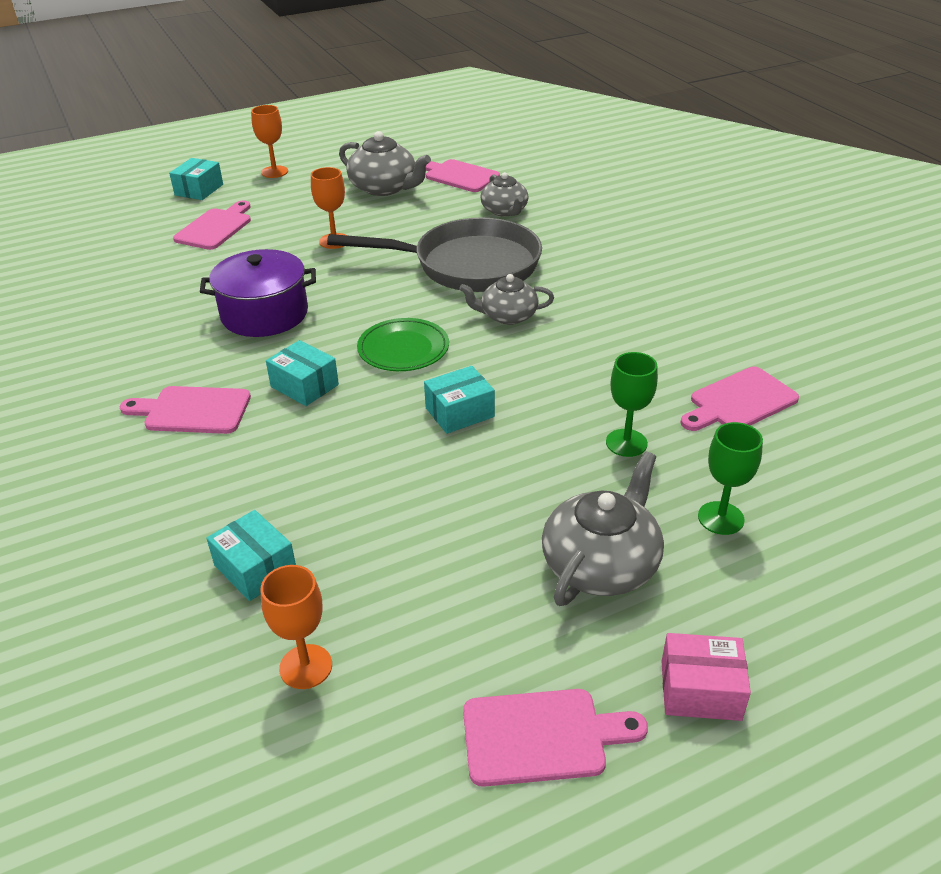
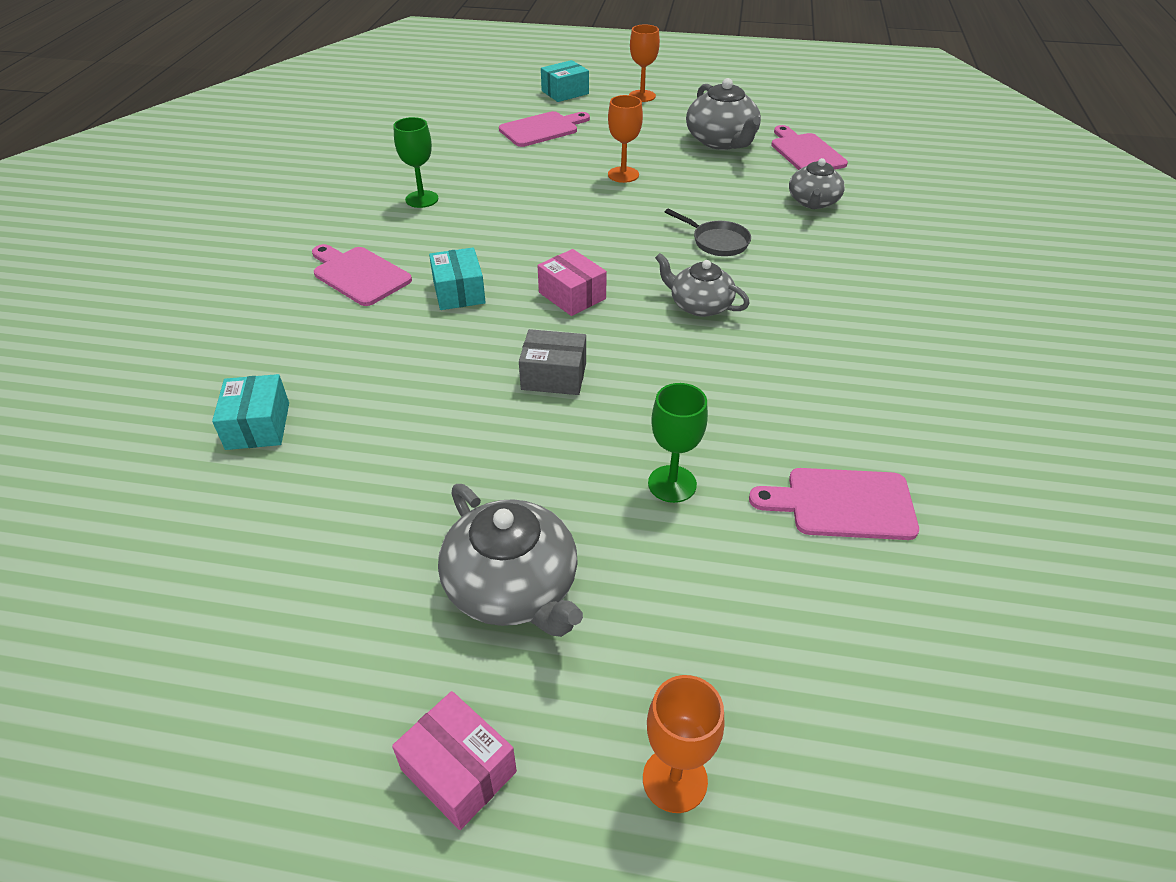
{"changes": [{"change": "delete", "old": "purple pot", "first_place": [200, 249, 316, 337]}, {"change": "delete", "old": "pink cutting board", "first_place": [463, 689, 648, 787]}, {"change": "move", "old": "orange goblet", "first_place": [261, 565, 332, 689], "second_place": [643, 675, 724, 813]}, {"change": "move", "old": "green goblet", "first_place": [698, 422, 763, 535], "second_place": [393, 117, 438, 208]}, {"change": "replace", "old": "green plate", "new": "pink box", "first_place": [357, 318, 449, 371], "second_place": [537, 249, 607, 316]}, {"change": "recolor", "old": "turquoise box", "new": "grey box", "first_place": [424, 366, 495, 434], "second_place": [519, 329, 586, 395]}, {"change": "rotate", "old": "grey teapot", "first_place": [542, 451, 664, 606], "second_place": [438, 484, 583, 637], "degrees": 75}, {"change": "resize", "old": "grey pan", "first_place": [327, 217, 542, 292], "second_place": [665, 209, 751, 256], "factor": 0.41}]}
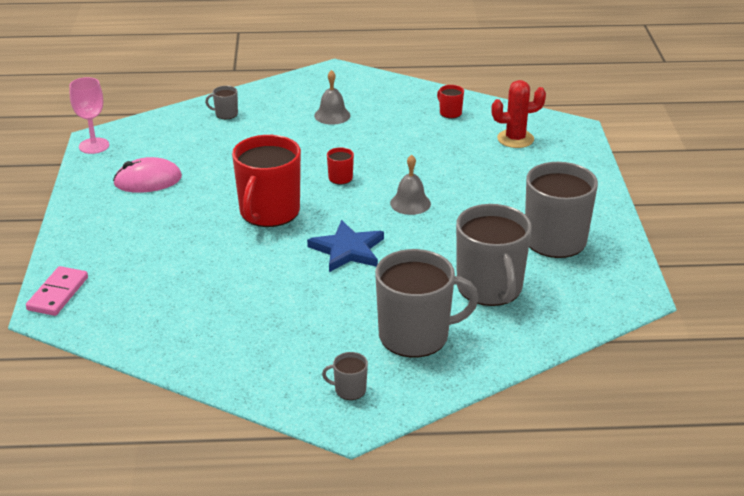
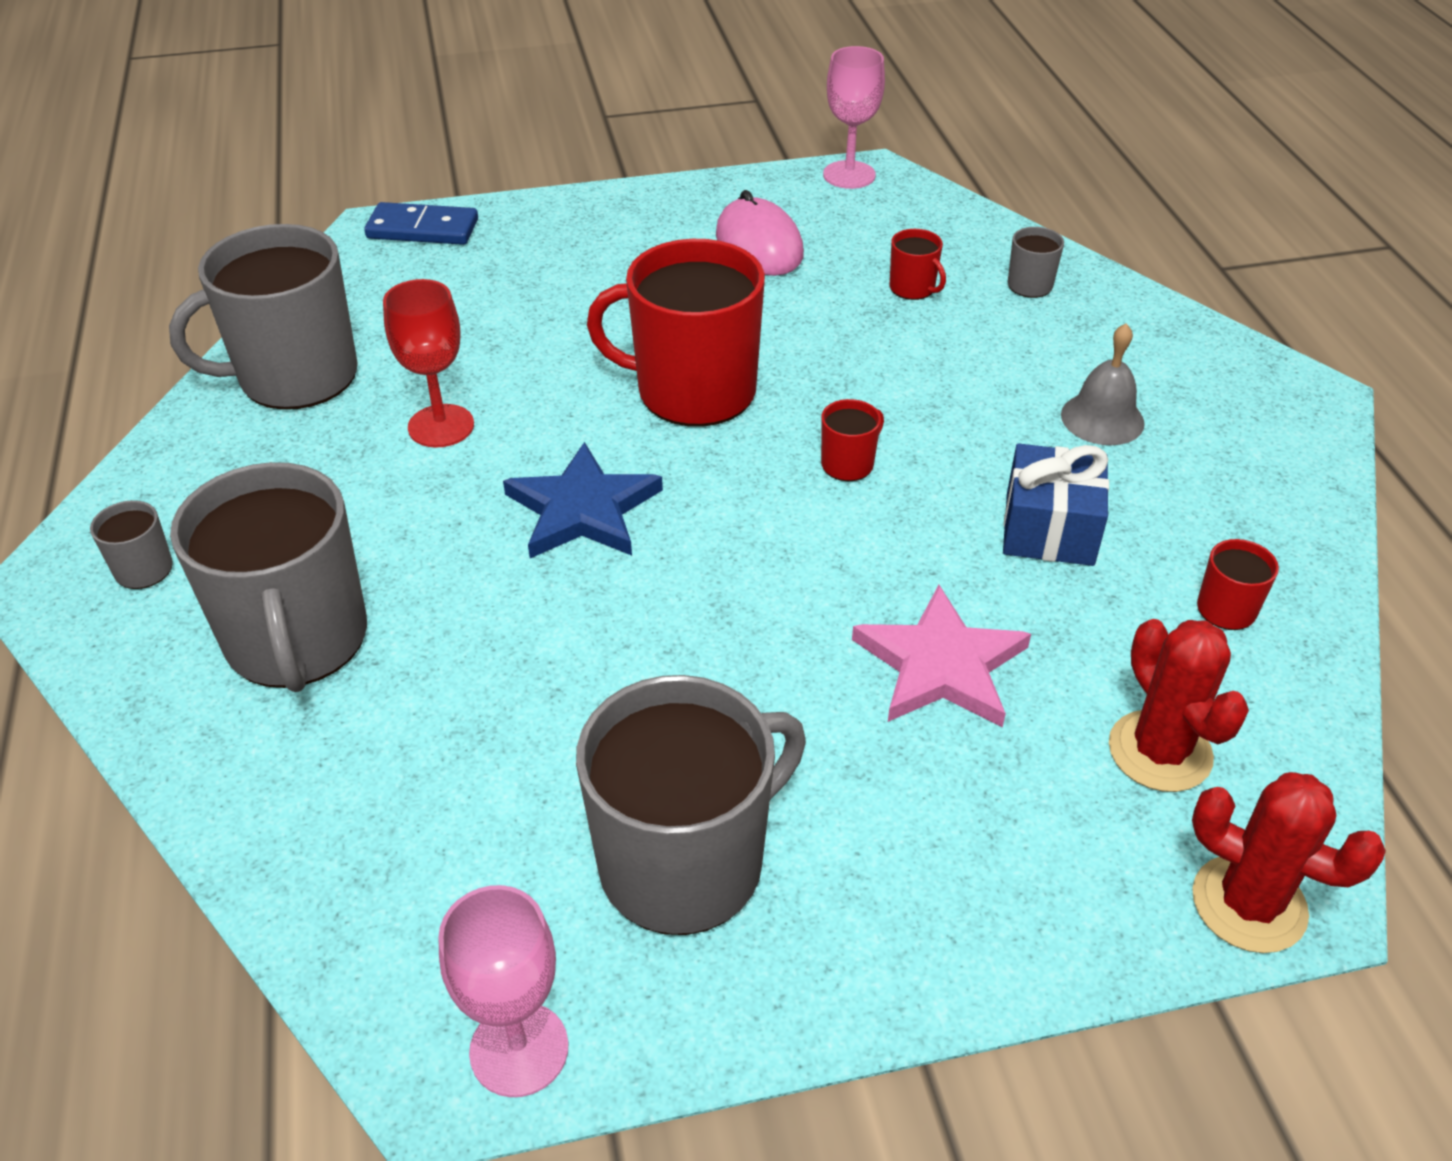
{"changes": [{"change": "delete", "old": "grey bell", "first_place": [390, 155, 431, 215]}, {"change": "insert", "new": "red goblet", "second_place": [383, 279, 474, 448]}, {"change": "insert", "new": "pink goblet", "second_place": [438, 885, 568, 1097]}, {"change": "insert", "new": "pink star", "second_place": [852, 585, 1031, 727]}, {"change": "insert", "new": "red mug", "second_place": [890, 229, 946, 300]}, {"change": "insert", "new": "blue gift", "second_place": [1003, 444, 1109, 566]}, {"change": "insert", "new": "red cactus", "second_place": [1192, 772, 1386, 953]}, {"change": "move", "old": "grey mug", "first_place": [456, 204, 532, 306], "second_place": [169, 224, 358, 410]}, {"change": "recolor", "old": "pink domino", "new": "blue domino", "first_place": [26, 266, 88, 316], "second_place": [364, 202, 478, 245]}]}
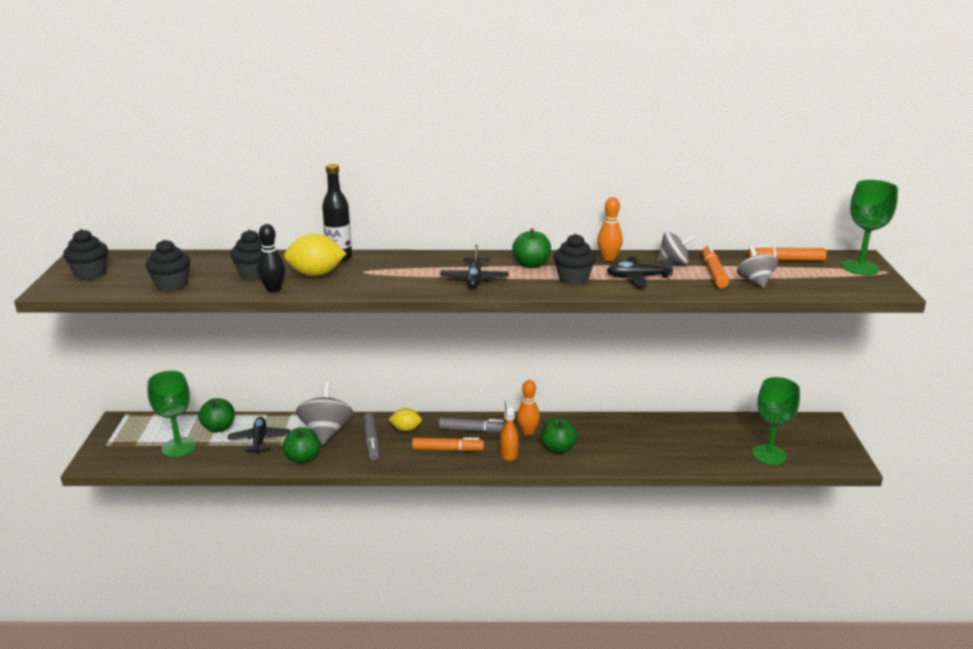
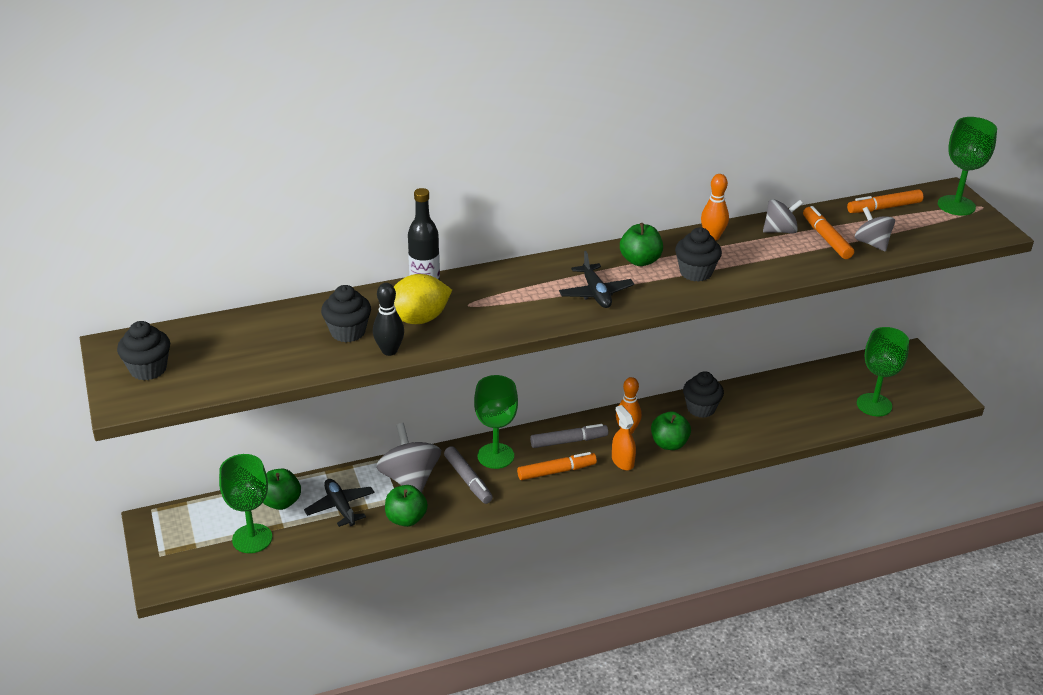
{"changes": [{"change": "delete", "old": "black plane", "first_place": [606, 256, 674, 286]}, {"change": "move", "old": "black cupcake", "first_place": [146, 240, 190, 291], "second_place": [683, 371, 724, 418]}, {"change": "replace", "old": "yellow lemon", "new": "green goblet", "first_place": [388, 408, 422, 431], "second_place": [474, 375, 518, 469]}]}
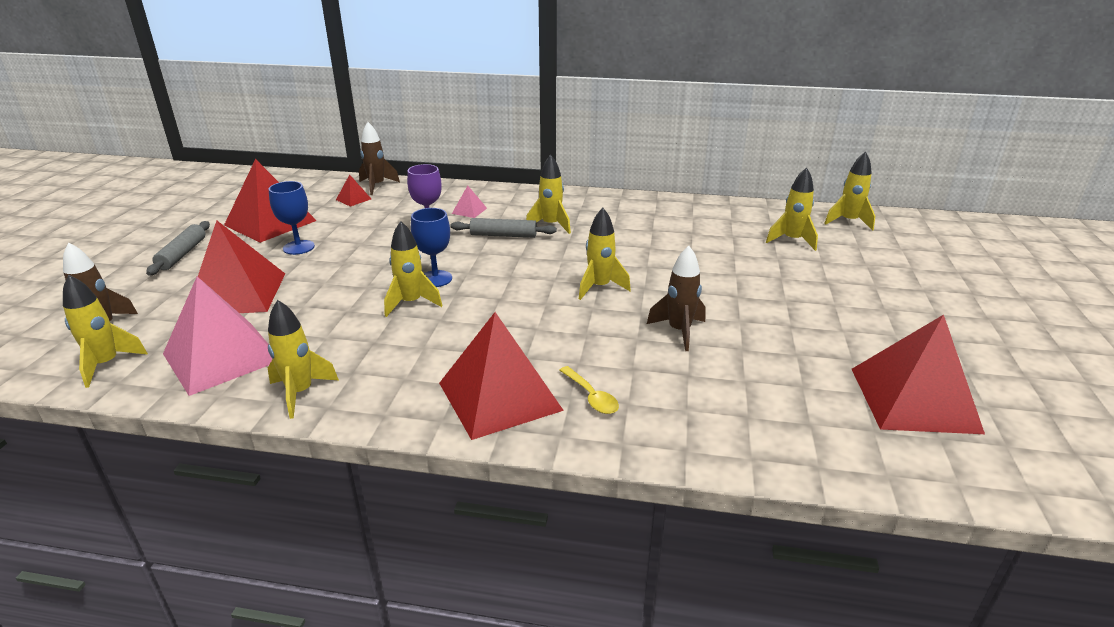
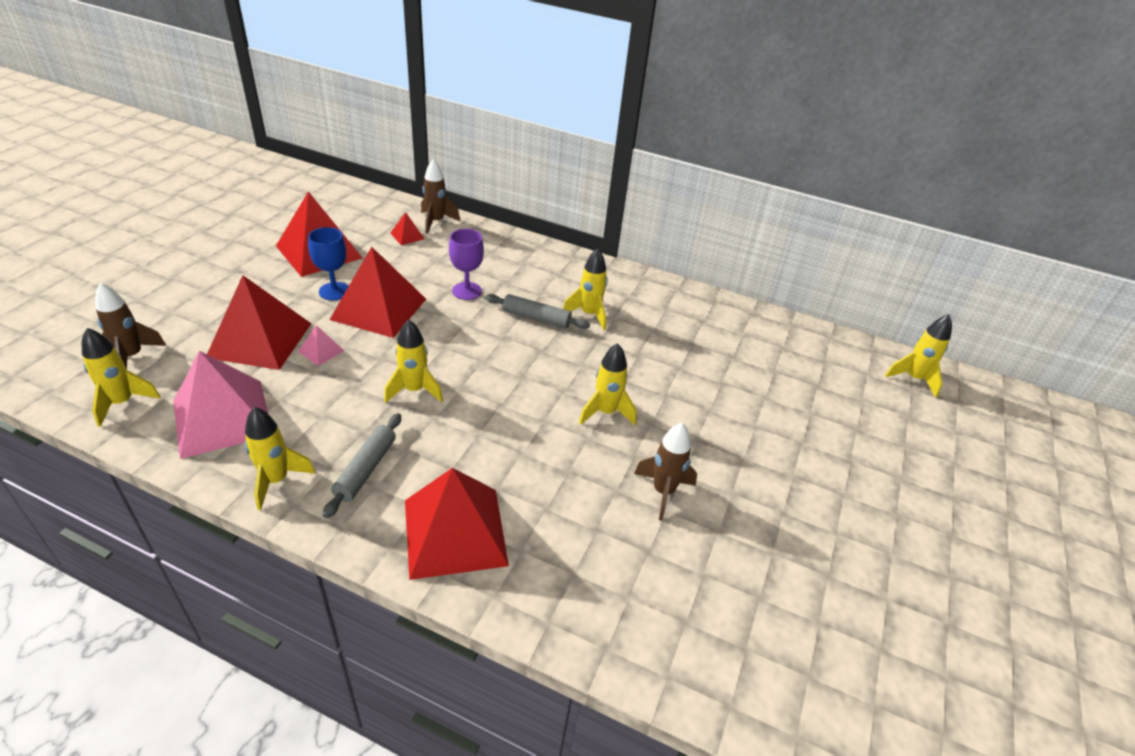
{"changes": [{"change": "delete", "old": "blue goblet", "first_place": [411, 208, 452, 287]}, {"change": "delete", "old": "yellow spoon", "first_place": [559, 366, 619, 414]}, {"change": "delete", "old": "yellow rocket", "first_place": [766, 167, 818, 251]}, {"change": "move", "old": "grey rolling pin", "first_place": [146, 221, 210, 276], "second_place": [323, 413, 401, 518]}, {"change": "move", "old": "pink pyramid", "first_place": [452, 186, 487, 218], "second_place": [298, 325, 344, 366]}, {"change": "move", "old": "red pyramid", "first_place": [852, 315, 985, 434], "second_place": [329, 247, 426, 338]}]}
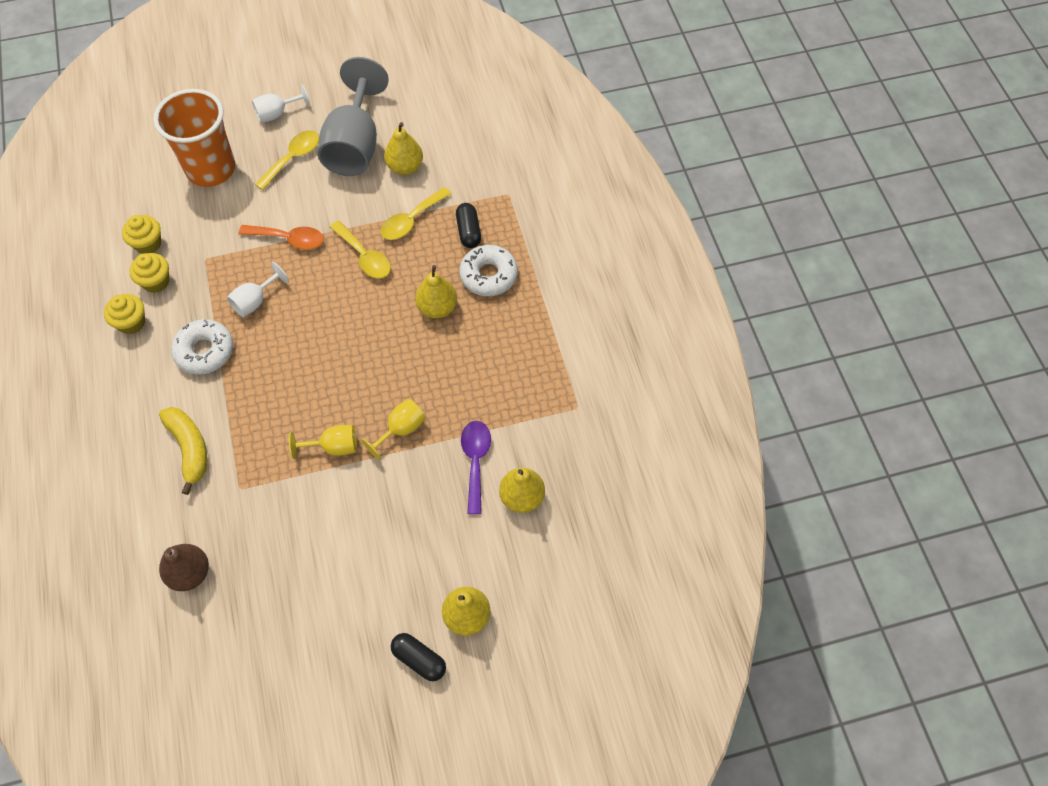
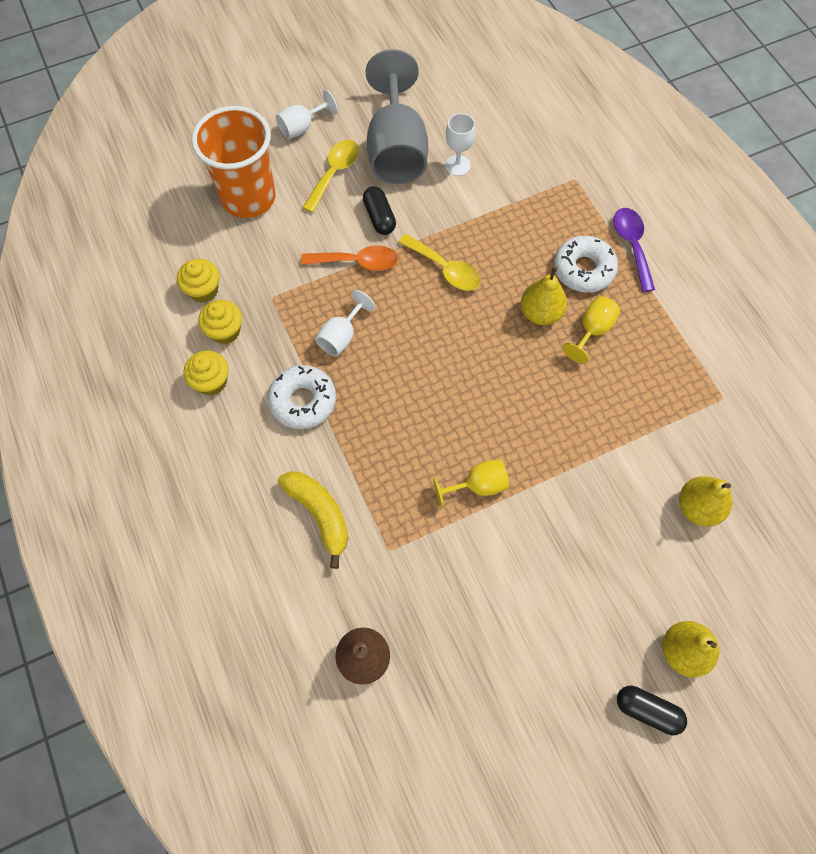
{"changes": [{"change": "delete", "old": "yellow spoon", "first_place": [381, 187, 451, 240]}, {"change": "move", "old": "yellow goblet", "first_place": [361, 399, 426, 460], "second_place": [562, 296, 620, 363]}, {"change": "move", "old": "black capsule", "first_place": [456, 203, 481, 248], "second_place": [363, 186, 396, 235]}, {"change": "move", "old": "purple spoon", "first_place": [461, 421, 491, 514], "second_place": [613, 208, 655, 292]}, {"change": "replace", "old": "yellow pear", "new": "white goblet", "first_place": [384, 122, 423, 175], "second_place": [445, 113, 475, 176]}]}
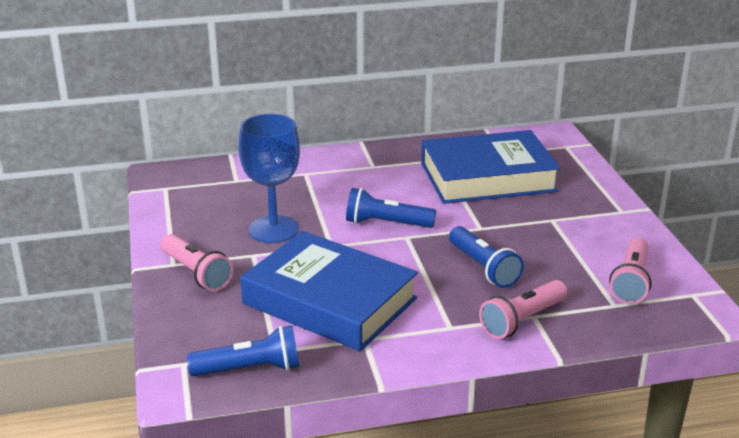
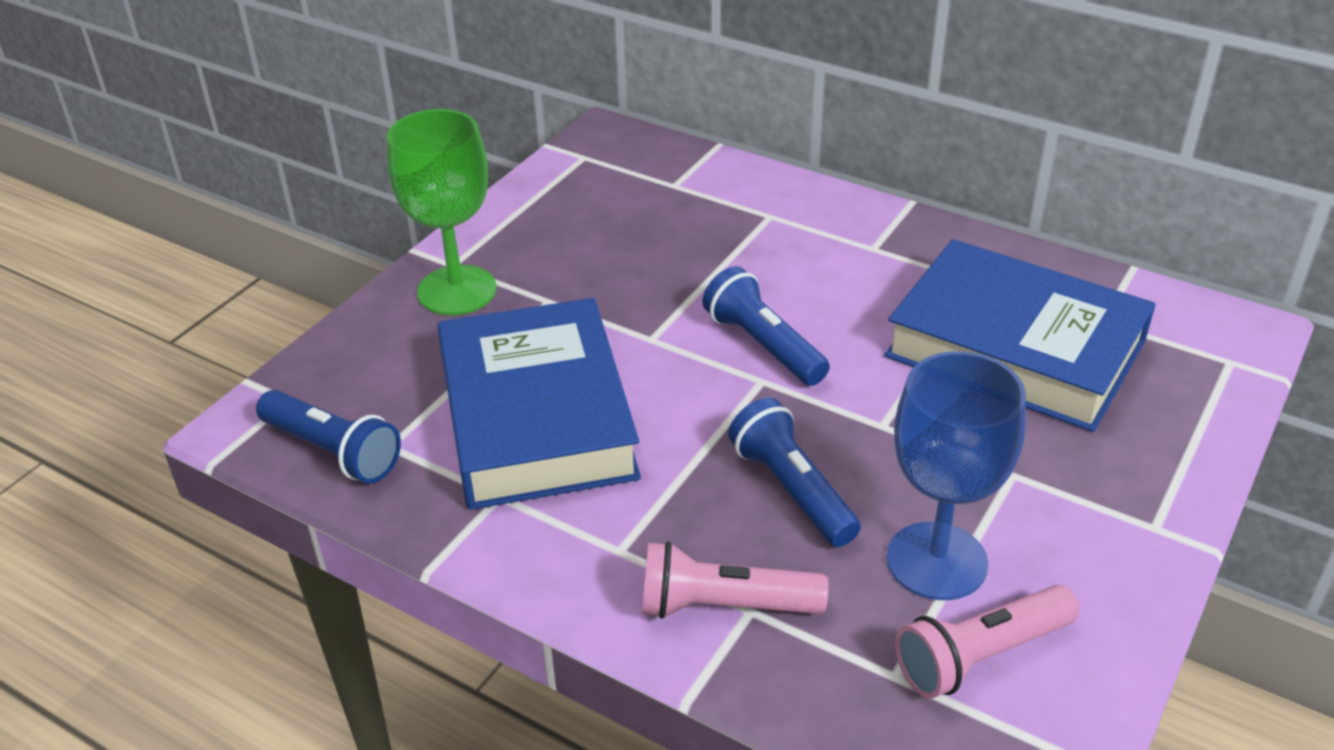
{"changes": [{"change": "move", "old": "blue goblet", "first_place": [239, 114, 300, 243], "second_place": [887, 351, 1026, 600]}, {"change": "replace", "old": "pink flashlight", "new": "green goblet", "first_place": [161, 234, 234, 291], "second_place": [387, 109, 496, 315]}, {"change": "rotate", "old": "blue flashlight", "first_place": [449, 226, 524, 288], "second_place": [728, 398, 861, 547], "degrees": 135}]}
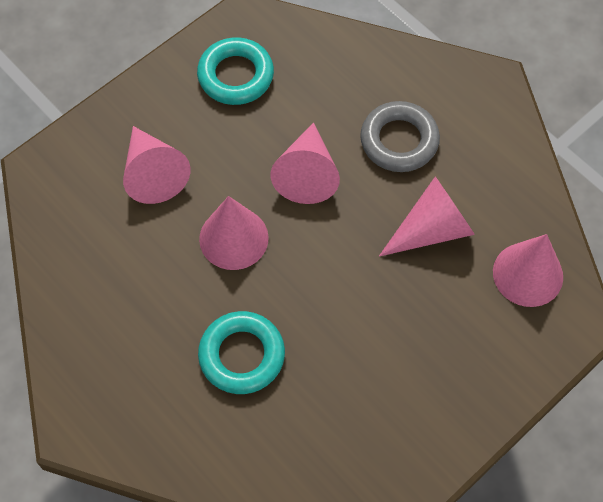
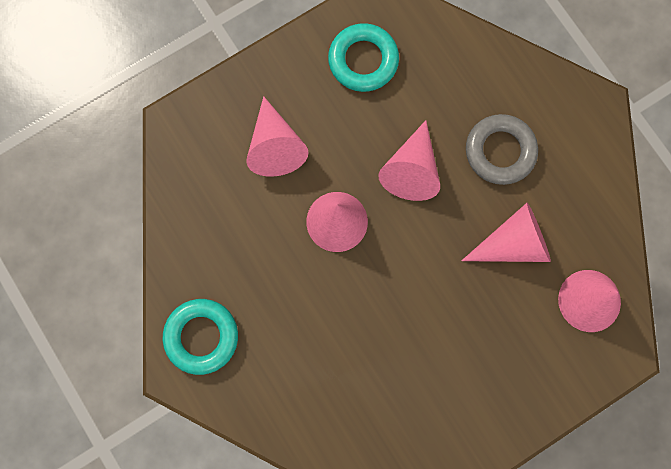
{"changes": [{"change": "move", "old": "turquoise ring", "first_place": [198, 311, 285, 394], "second_place": [163, 299, 238, 375]}]}
